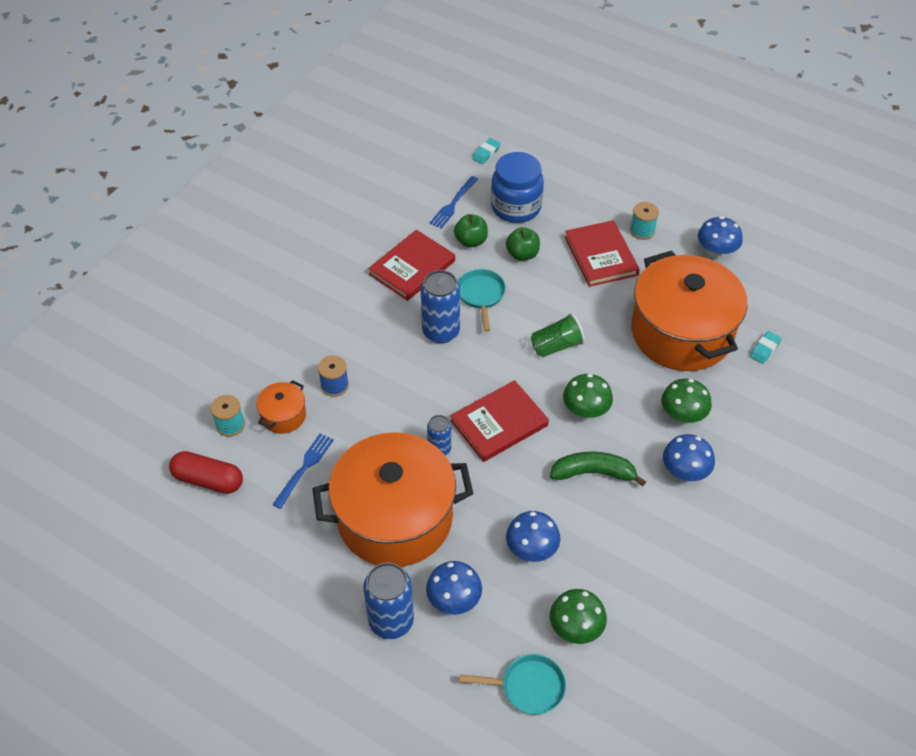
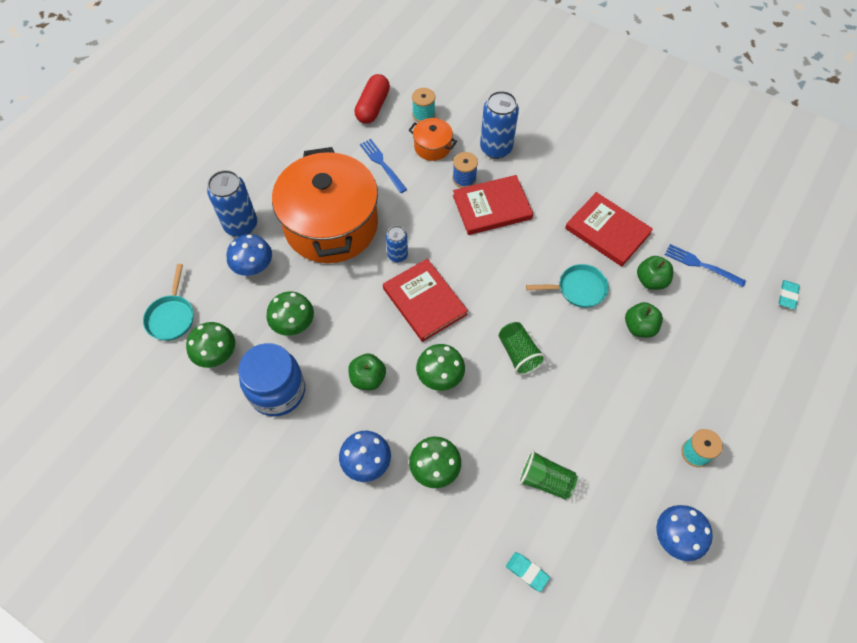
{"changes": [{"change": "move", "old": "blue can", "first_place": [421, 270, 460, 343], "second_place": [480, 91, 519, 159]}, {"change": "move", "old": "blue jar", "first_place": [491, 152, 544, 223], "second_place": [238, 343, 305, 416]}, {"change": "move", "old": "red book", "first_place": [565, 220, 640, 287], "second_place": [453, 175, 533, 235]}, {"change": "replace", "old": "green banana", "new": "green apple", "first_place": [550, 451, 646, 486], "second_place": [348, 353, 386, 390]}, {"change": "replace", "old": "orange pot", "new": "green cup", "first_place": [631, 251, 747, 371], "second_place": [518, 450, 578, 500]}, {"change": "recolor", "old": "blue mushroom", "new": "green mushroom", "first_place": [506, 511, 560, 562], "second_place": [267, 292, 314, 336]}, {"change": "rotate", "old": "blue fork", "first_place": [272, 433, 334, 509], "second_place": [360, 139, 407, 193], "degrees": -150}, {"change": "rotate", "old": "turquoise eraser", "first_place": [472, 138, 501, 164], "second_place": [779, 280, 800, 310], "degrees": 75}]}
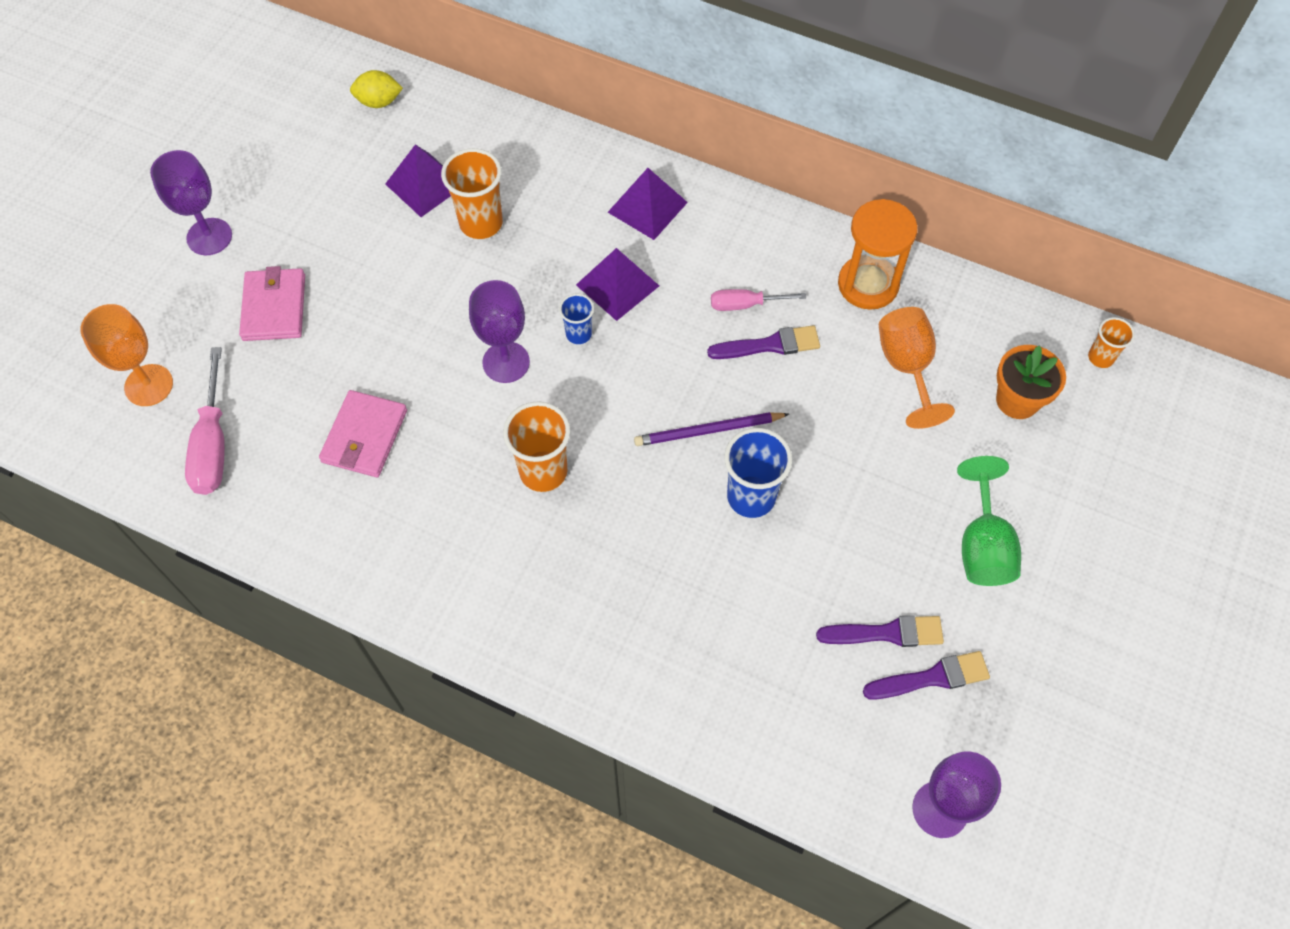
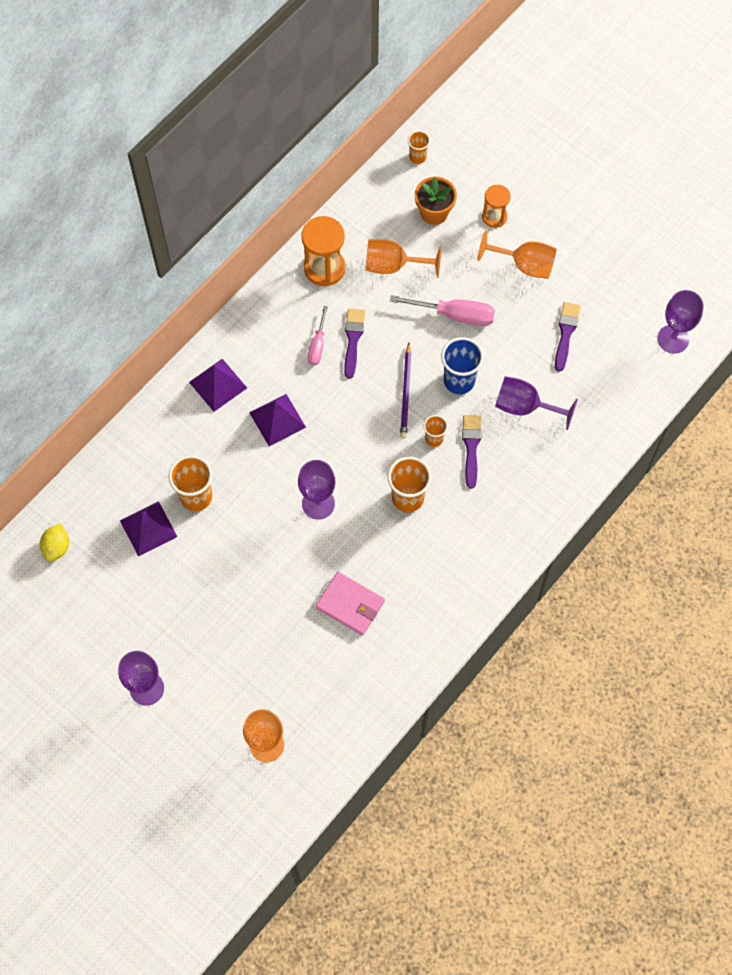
{"changes": [{"change": "delete", "old": "pink wallet", "first_place": [239, 266, 305, 341]}, {"change": "delete", "old": "blue cup", "first_place": [559, 294, 594, 344]}, {"change": "insert", "new": "orange cup", "second_place": [424, 415, 448, 447]}, {"change": "insert", "new": "orange hourglass", "second_place": [482, 185, 511, 228]}, {"change": "insert", "new": "purple goblet", "second_place": [495, 376, 578, 430]}, {"change": "move", "old": "pink screwdriver", "first_place": [185, 347, 225, 495], "second_place": [390, 295, 495, 326]}, {"change": "move", "old": "purple brush", "first_place": [863, 651, 990, 700], "second_place": [462, 415, 481, 489]}, {"change": "recolor", "old": "green goblet", "new": "orange goblet", "first_place": [957, 456, 1021, 586], "second_place": [477, 230, 557, 279]}]}
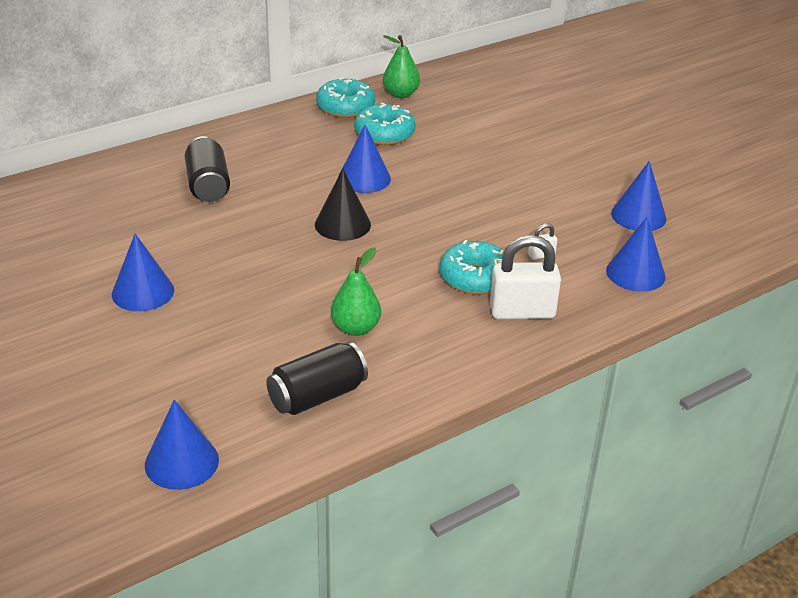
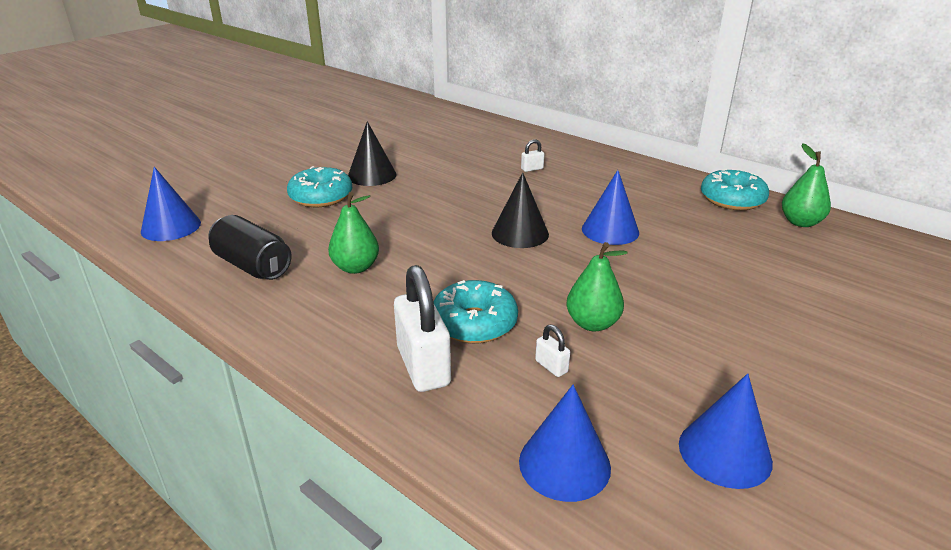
{"changes": [{"change": "insert", "new": "green pear", "second_place": [566, 242, 628, 331]}, {"change": "move", "old": "turquoise donut", "first_place": [354, 103, 416, 145], "second_place": [287, 166, 352, 207]}, {"change": "replace", "old": "black can", "new": "white padlock", "first_place": [185, 136, 230, 202], "second_place": [521, 139, 544, 172]}, {"change": "recolor", "old": "blue cone", "new": "black cone", "first_place": [112, 234, 174, 311], "second_place": [348, 121, 397, 186]}]}
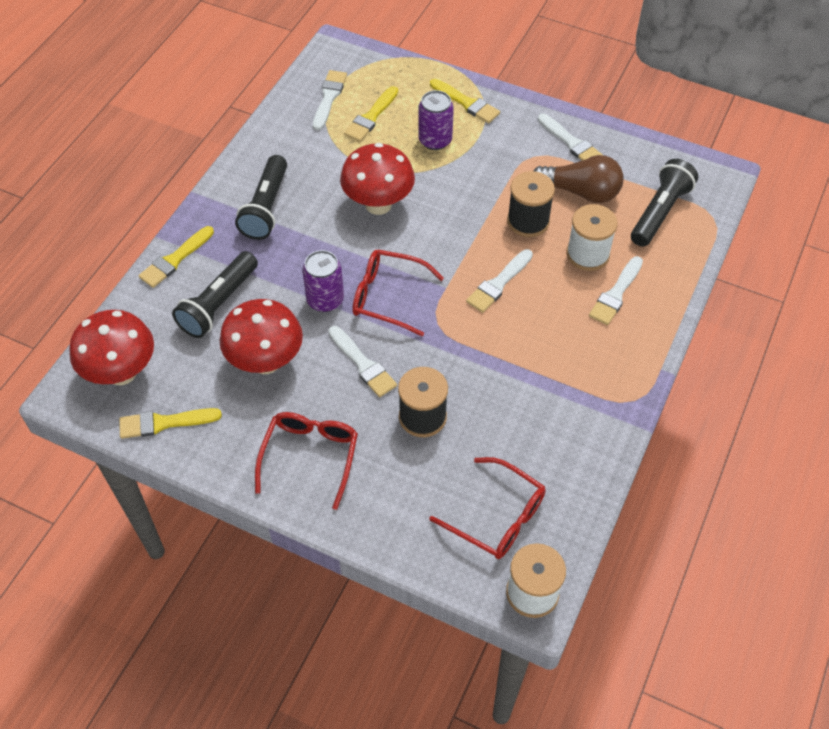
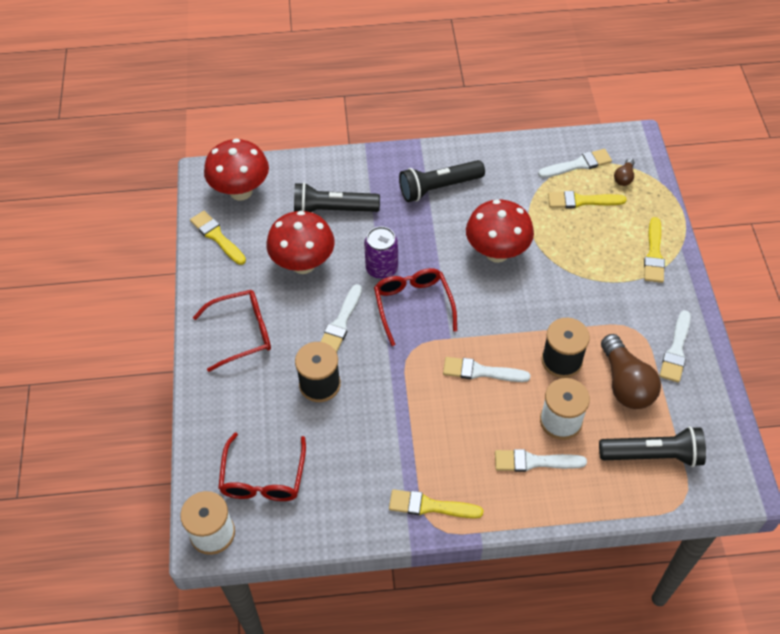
{"changes": [{"change": "delete", "old": "purple can", "first_place": [418, 90, 454, 150]}, {"change": "insert", "new": "brown light bulb", "second_place": [614, 158, 635, 186]}, {"change": "move", "old": "yellow brush", "first_place": [139, 226, 214, 288], "second_place": [389, 489, 483, 518]}]}
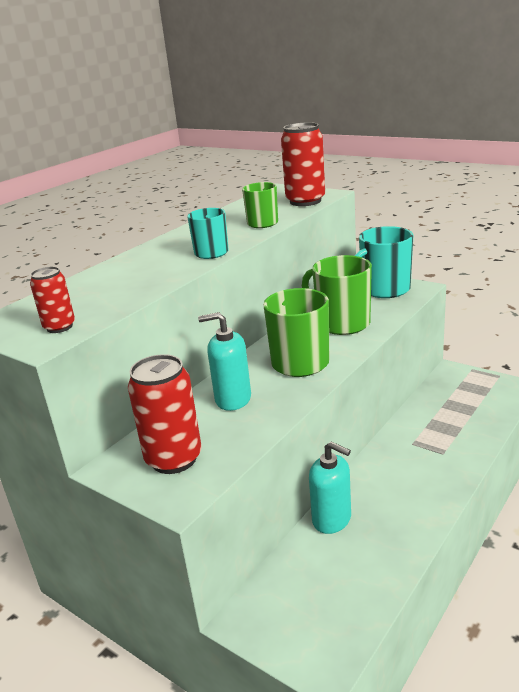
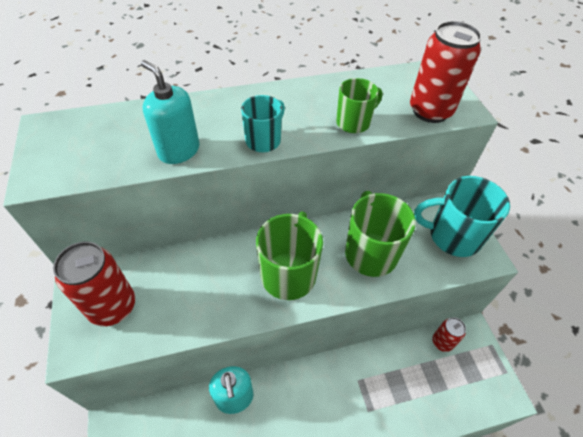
{"changes": [{"change": "move", "old": "red can", "first_place": [30, 266, 75, 333], "second_place": [432, 317, 466, 352]}, {"change": "move", "old": "turquoise soap dispenser", "first_place": [198, 312, 251, 411], "second_place": [141, 60, 199, 164]}]}
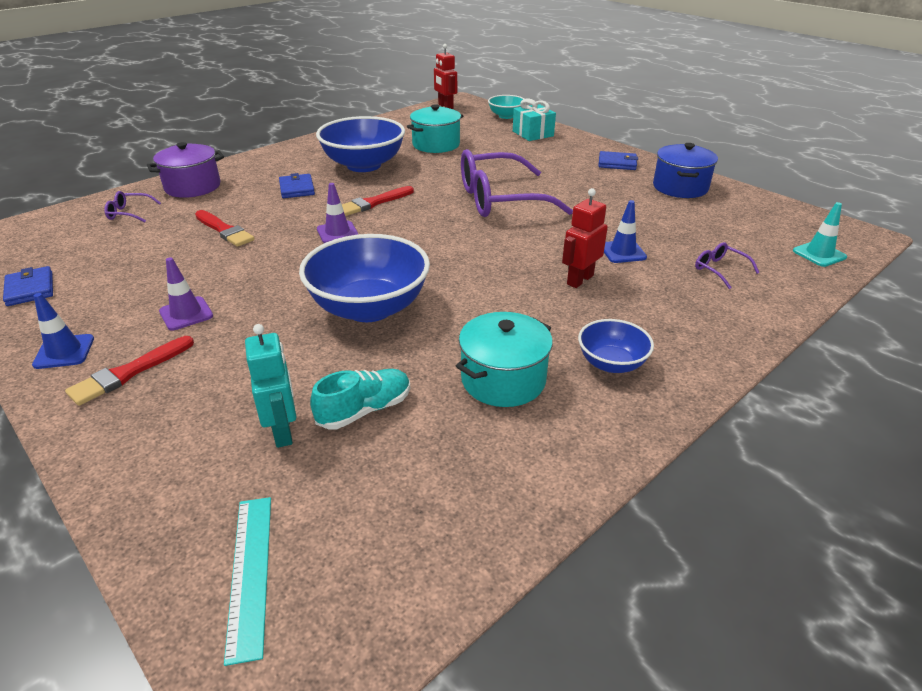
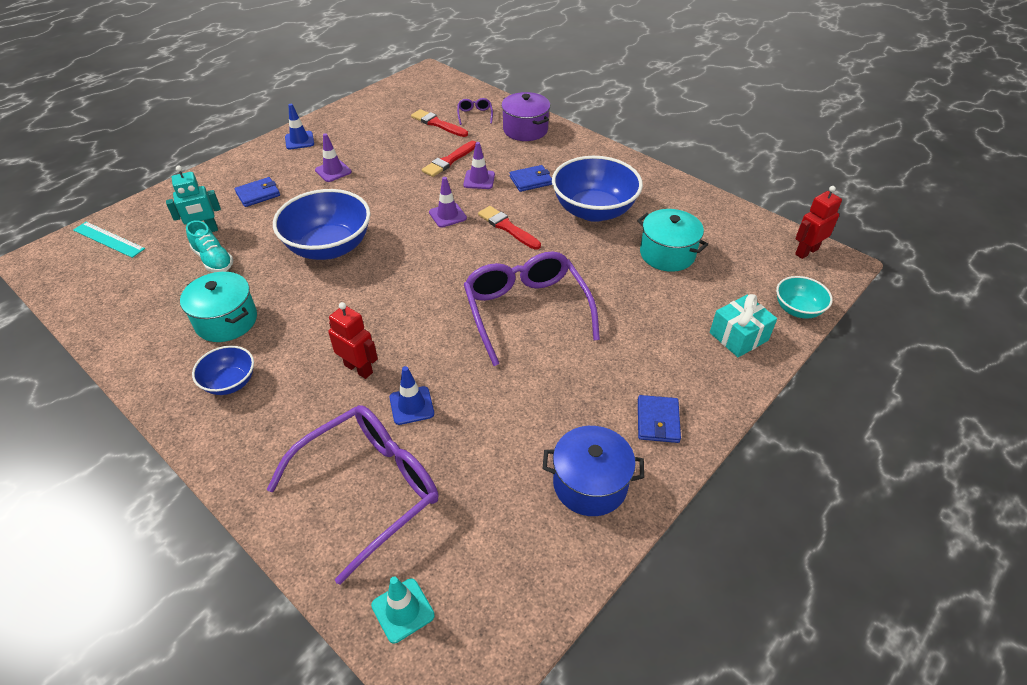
{"changes": [{"change": "insert", "new": "purple traffic cone", "second_place": [463, 142, 495, 189]}, {"change": "move", "old": "blue wallet", "first_place": [3, 266, 53, 306], "second_place": [234, 177, 280, 207]}, {"change": "move", "old": "red brush", "first_place": [65, 336, 194, 406], "second_place": [411, 109, 468, 137]}, {"change": "rotate", "old": "turquoise ruler", "first_place": [224, 497, 271, 666], "second_place": [73, 222, 145, 258], "degrees": 45}, {"change": "resize", "old": "purple glasses", "first_place": [695, 242, 759, 289], "second_place": [267, 405, 439, 585], "factor": 2.46}]}
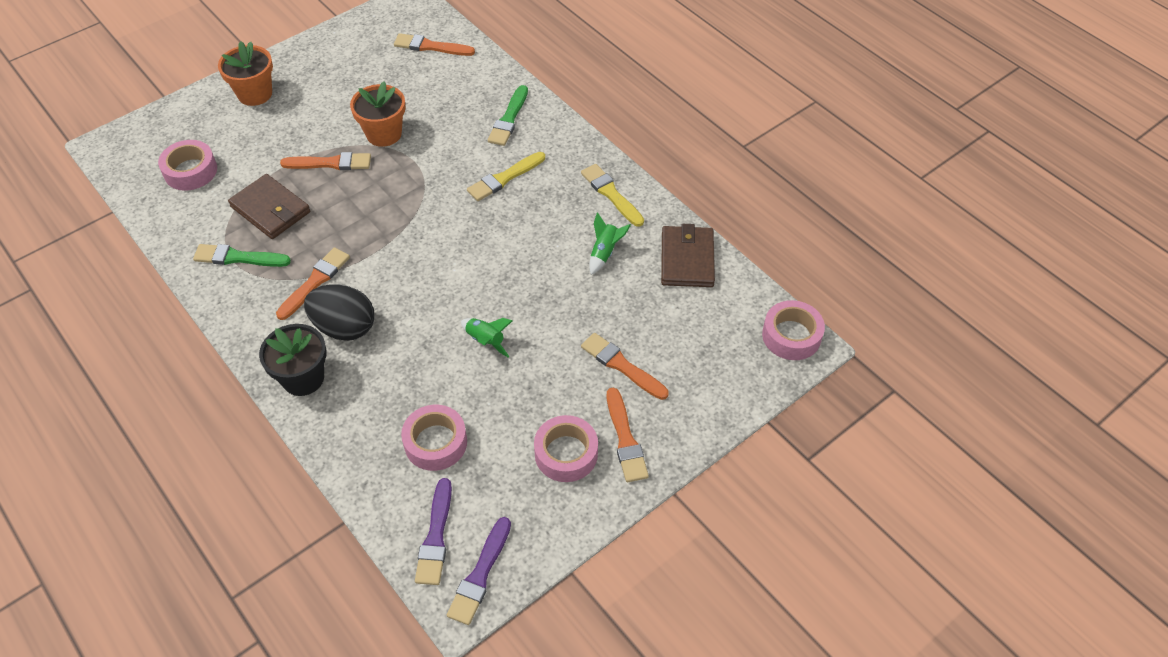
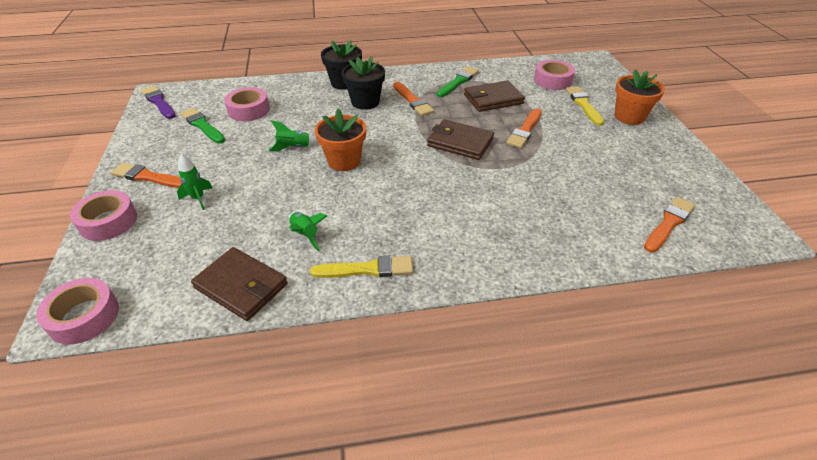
{"changes": [{"change": "delete", "old": "purple brush", "first_place": [415, 478, 452, 585]}, {"change": "insert", "new": "brown wallet", "second_place": [427, 119, 494, 160]}, {"change": "move", "old": "orange flower pot", "first_place": [350, 82, 405, 147], "second_place": [315, 109, 366, 171]}, {"change": "move", "old": "yellow brush", "first_place": [467, 152, 545, 201], "second_place": [566, 86, 604, 126]}, {"change": "move", "old": "green brush", "first_place": [488, 85, 528, 146], "second_place": [180, 108, 225, 143]}, {"change": "move", "old": "pink tape", "first_place": [534, 415, 598, 482], "second_place": [70, 190, 137, 241]}, {"change": "replace", "old": "black egg", "new": "black flower pot", "first_place": [304, 284, 374, 341], "second_place": [341, 56, 385, 110]}, {"change": "replace", "old": "orange brush", "new": "green rocket", "first_place": [581, 333, 669, 400], "second_place": [177, 154, 213, 210]}]}
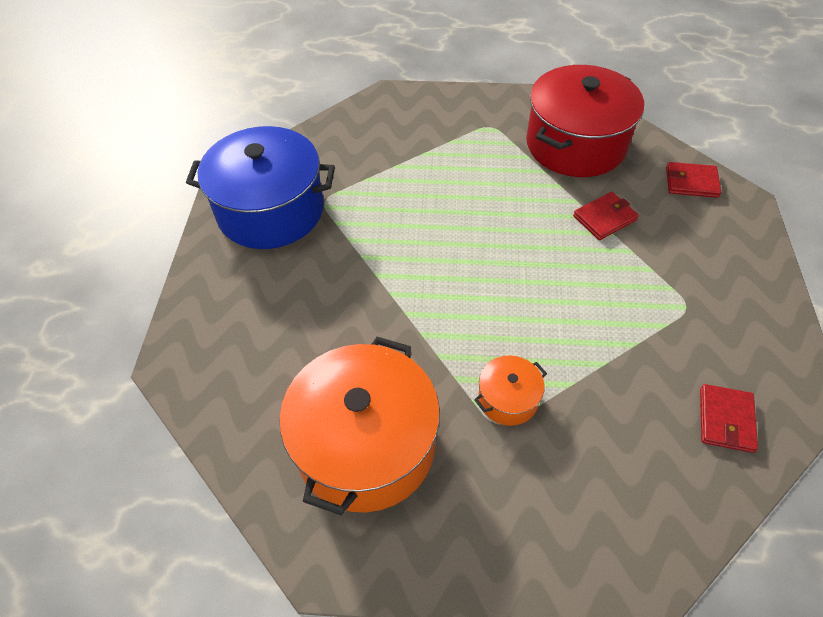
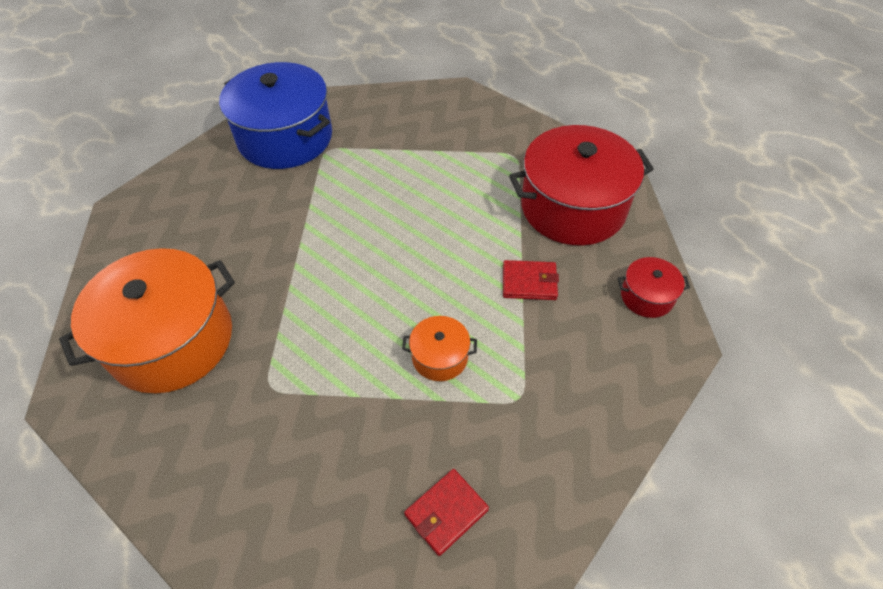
{"changes": [{"change": "move", "old": "orange pot", "first_place": [474, 355, 547, 426], "second_place": [402, 316, 477, 381]}, {"change": "replace", "old": "red wallet", "new": "red pot", "first_place": [666, 162, 721, 198], "second_place": [618, 257, 690, 318]}]}
